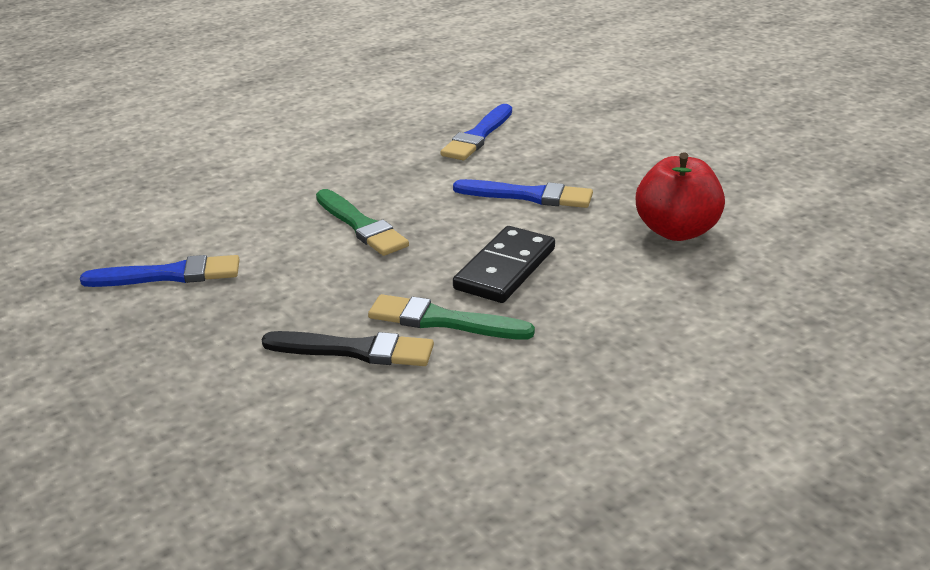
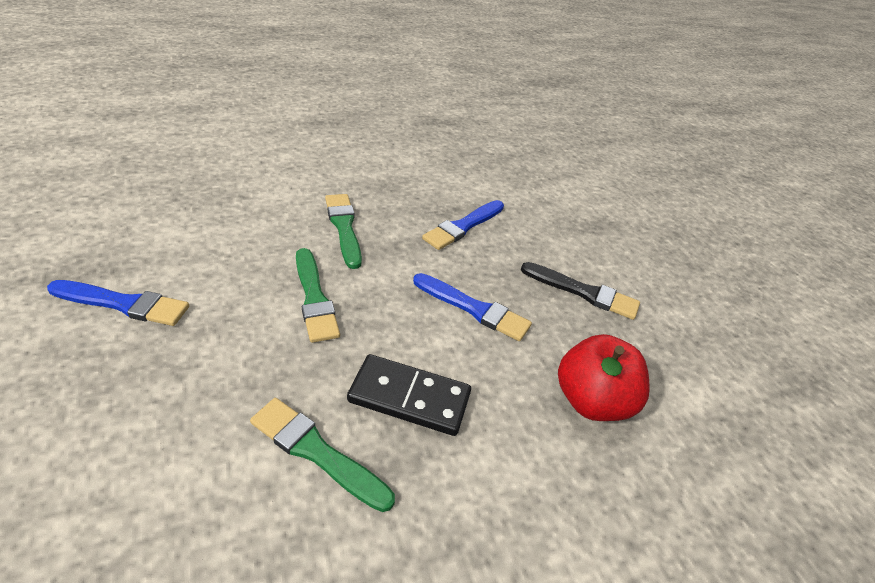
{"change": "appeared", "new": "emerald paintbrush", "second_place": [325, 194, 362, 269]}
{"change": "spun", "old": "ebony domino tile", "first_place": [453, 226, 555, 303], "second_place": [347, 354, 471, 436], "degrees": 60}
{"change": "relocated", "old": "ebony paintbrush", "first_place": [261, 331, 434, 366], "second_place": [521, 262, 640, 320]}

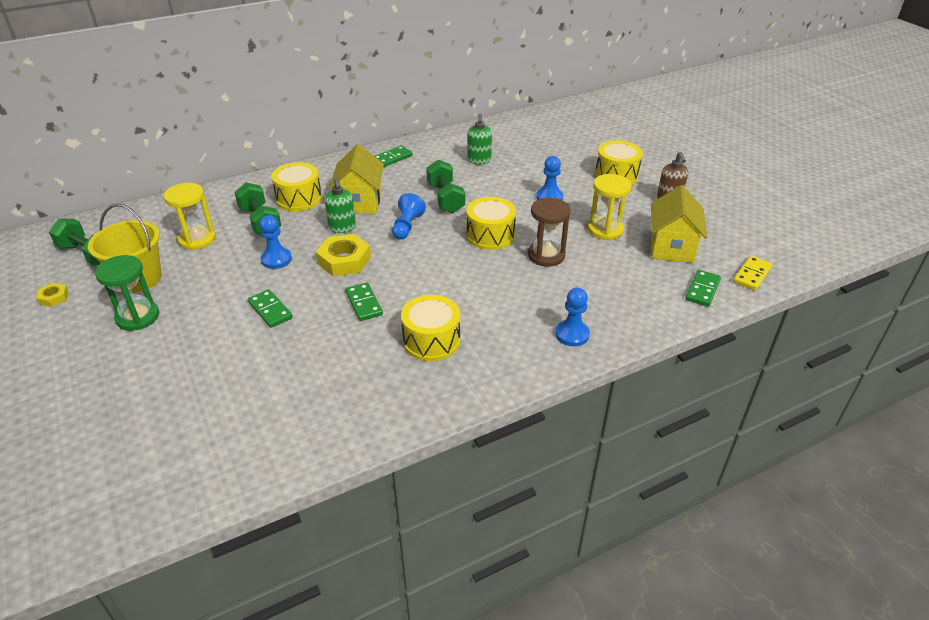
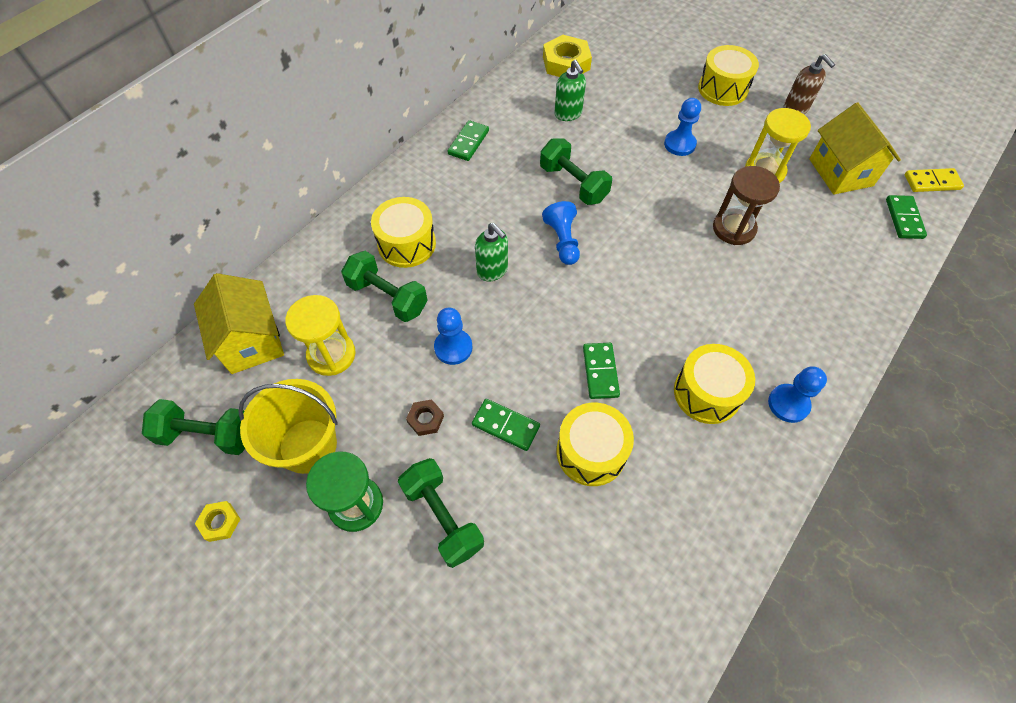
{"change": "relocated", "old": "yellow house", "first_place": [329, 144, 384, 214], "second_place": [194, 273, 284, 374]}
{"change": "appeared", "new": "emerald hand weight", "second_place": [398, 458, 484, 568]}
{"change": "appeared", "new": "dark brown hexagon nut", "second_place": [406, 399, 444, 436]}
{"change": "relocated", "old": "yellow hexagon nut", "first_place": [316, 234, 371, 276], "second_place": [543, 35, 592, 77]}
{"change": "relocated", "old": "yellow snare drum", "first_place": [467, 197, 516, 250], "second_place": [556, 403, 634, 486]}
{"change": "spun", "old": "emerald domino tile", "first_place": [345, 283, 383, 321], "second_place": [583, 343, 620, 399], "degrees": 45}
{"change": "relocated", "old": "cobalt chess pawn", "first_place": [555, 288, 590, 346], "second_place": [768, 366, 827, 423]}
{"change": "spun", "old": "yellow domino tile", "first_place": [733, 256, 773, 291], "second_place": [904, 168, 964, 192], "degrees": 75}

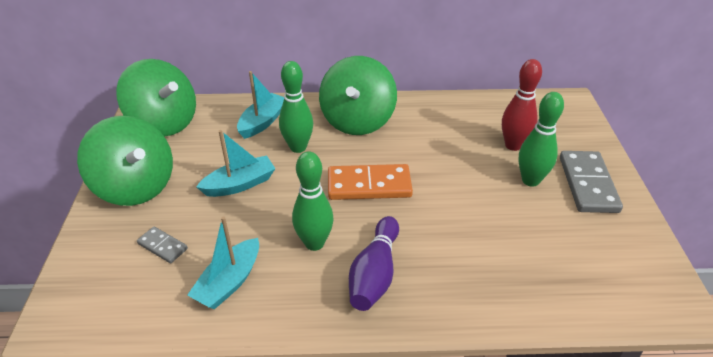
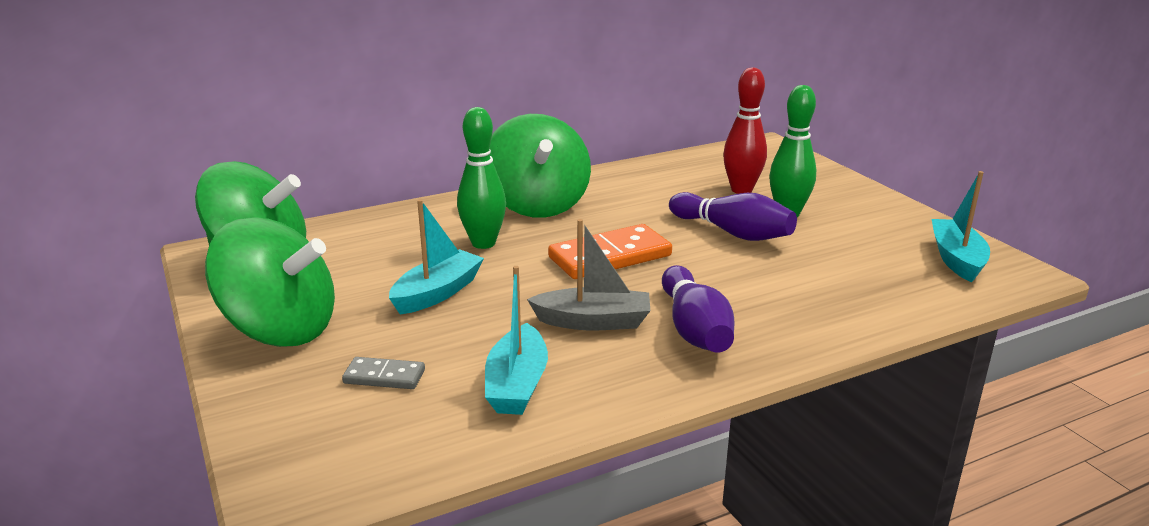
{"change": "exchanged", "old": "emerald skittle", "new": "ash-grey boat", "first_place": [292, 151, 334, 251], "second_place": [527, 219, 650, 330]}
{"change": "appeared", "new": "purple skittle", "second_place": [669, 192, 797, 241]}
{"change": "relocated", "old": "aqua boat", "first_place": [237, 71, 284, 139], "second_place": [932, 171, 990, 282]}
{"change": "missing", "old": "ash-grey domino tile", "first_place": [560, 151, 623, 213]}

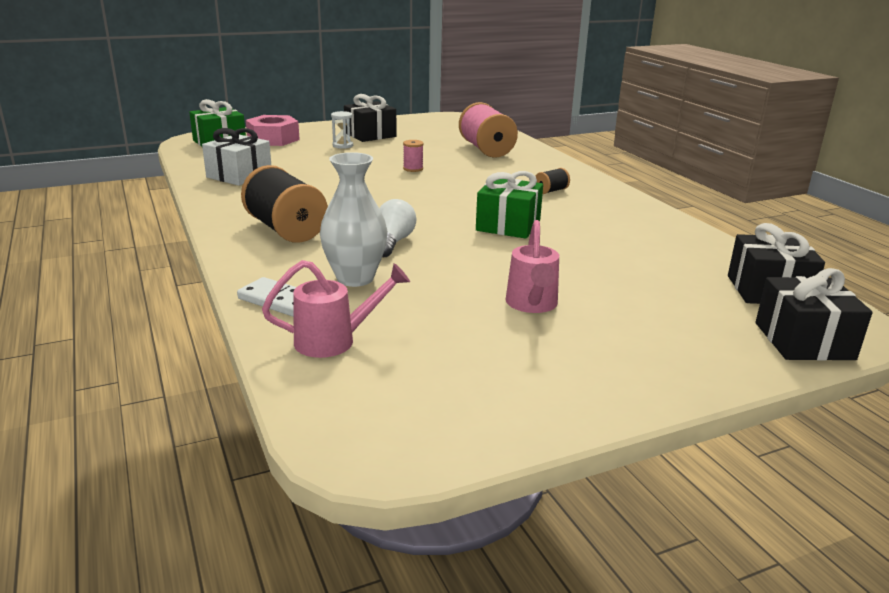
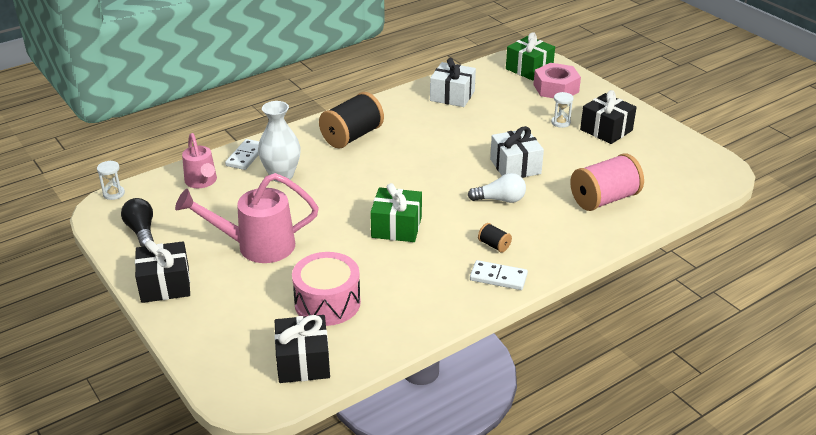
{"change": "appeared", "new": "white sand timer", "second_place": [97, 161, 125, 200]}
{"change": "appeared", "new": "ebony lightbulb", "second_place": [121, 198, 154, 247]}
{"change": "relocated", "old": "ebony wrapped gift", "first_place": [756, 268, 873, 361], "second_place": [135, 240, 190, 303]}
{"change": "size", "old": "pink watering can", "first_place": [505, 220, 559, 313], "second_place": [175, 173, 319, 263], "factor": 1.58}
{"change": "appeared", "new": "pink snare drum", "second_place": [292, 252, 361, 326]}
{"change": "relocated", "old": "white lightbulb", "first_place": [379, 199, 416, 257], "second_place": [468, 173, 526, 203]}
{"change": "appeared", "new": "white domino tile", "second_place": [470, 260, 528, 290]}
{"change": "exchanged", "old": "pink reel of thread", "new": "white wrapped gift", "first_place": [403, 140, 424, 172], "second_place": [490, 126, 544, 178]}

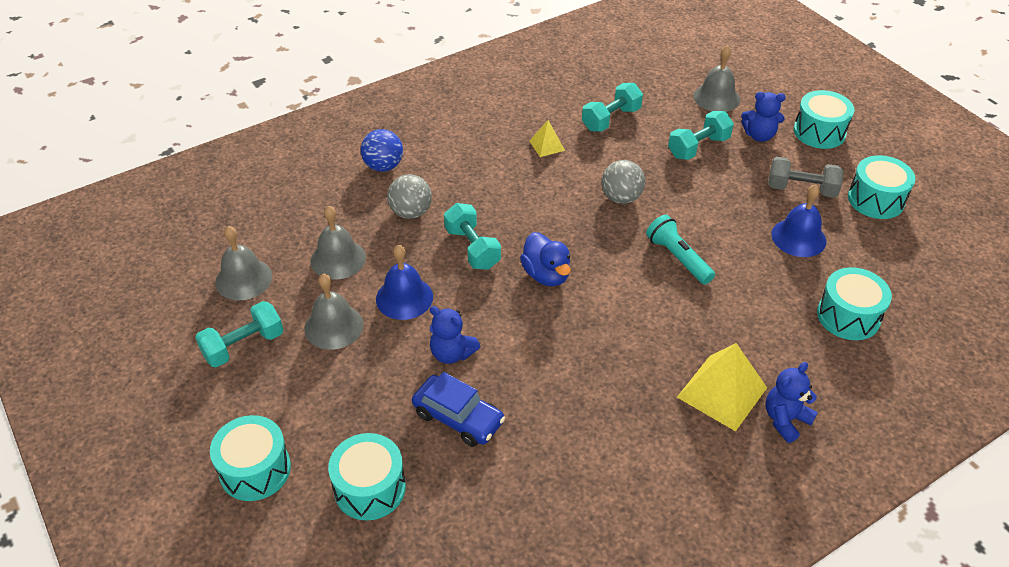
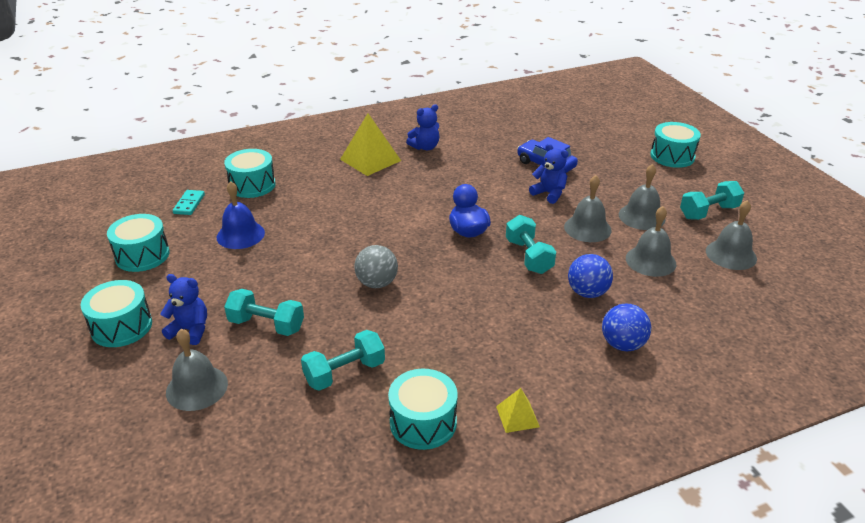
{"change": "appeared", "new": "aqua domino tile", "second_place": [173, 190, 205, 215]}
{"change": "spun", "old": "aqua hand weight", "first_place": [668, 111, 734, 160], "second_place": [224, 289, 304, 336], "degrees": 45}
{"change": "relocated", "old": "aqua snare drum", "first_place": [328, 433, 406, 521], "second_place": [388, 369, 458, 450]}
{"change": "relocated", "old": "cobalt stuffed bear", "first_place": [765, 362, 818, 443], "second_place": [406, 104, 439, 151]}
{"change": "relocated", "old": "yellow pyramid shape", "first_place": [529, 120, 565, 157], "second_place": [496, 388, 540, 433]}
{"change": "colour", "old": "cobalt bell", "new": "ash-grey bell", "first_place": [376, 245, 433, 320], "second_place": [564, 175, 612, 242]}
{"change": "colour", "old": "ash-grey ball", "new": "cobalt ball", "first_place": [387, 174, 432, 219], "second_place": [568, 254, 613, 298]}
{"change": "missing", "old": "aqua torch", "first_place": [646, 215, 715, 285]}
{"change": "missing", "old": "ash-grey hand weight", "first_place": [768, 157, 844, 198]}

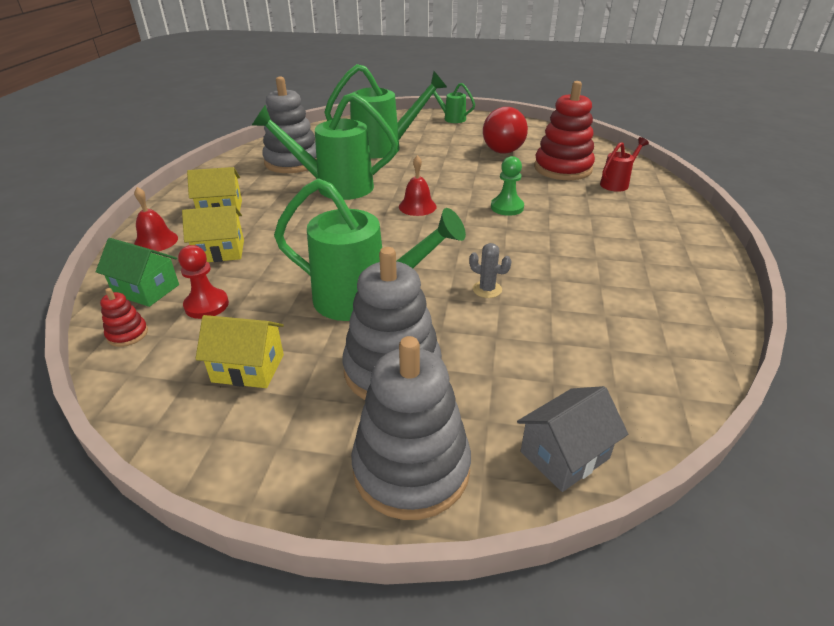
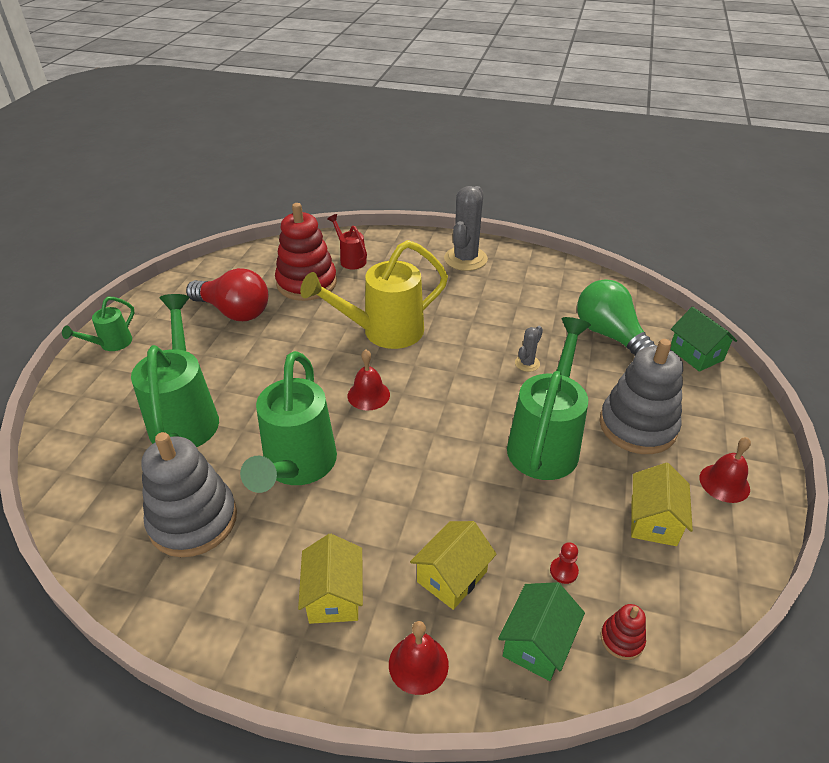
{"change": "exchanged", "old": "emerald chess pawn", "new": "yellow watering can", "first_place": [491, 156, 524, 216], "second_place": [300, 240, 448, 349]}
{"change": "spun", "old": "yellow house", "first_place": [182, 206, 244, 262], "second_place": [410, 521, 497, 610], "degrees": 45}
{"change": "appeared", "new": "ash-grey prickly plant", "second_place": [444, 186, 488, 271]}
{"change": "size", "old": "crimson chess pawn", "first_place": [178, 245, 229, 319], "second_place": [550, 542, 579, 584], "factor": 0.6}
{"change": "appeared", "new": "emerald lightbulb", "second_place": [577, 279, 657, 356]}
{"change": "colour", "old": "ash-grey house", "new": "emerald house", "first_place": [517, 386, 628, 492], "second_place": [670, 306, 737, 372]}
{"change": "appeared", "new": "crimson bell", "second_place": [699, 437, 751, 503]}
{"change": "missing", "old": "ash-grey ring stacker", "first_place": [351, 336, 471, 520]}

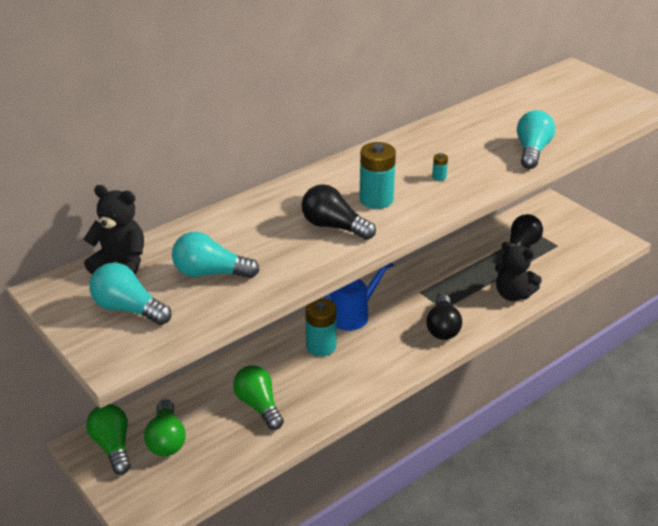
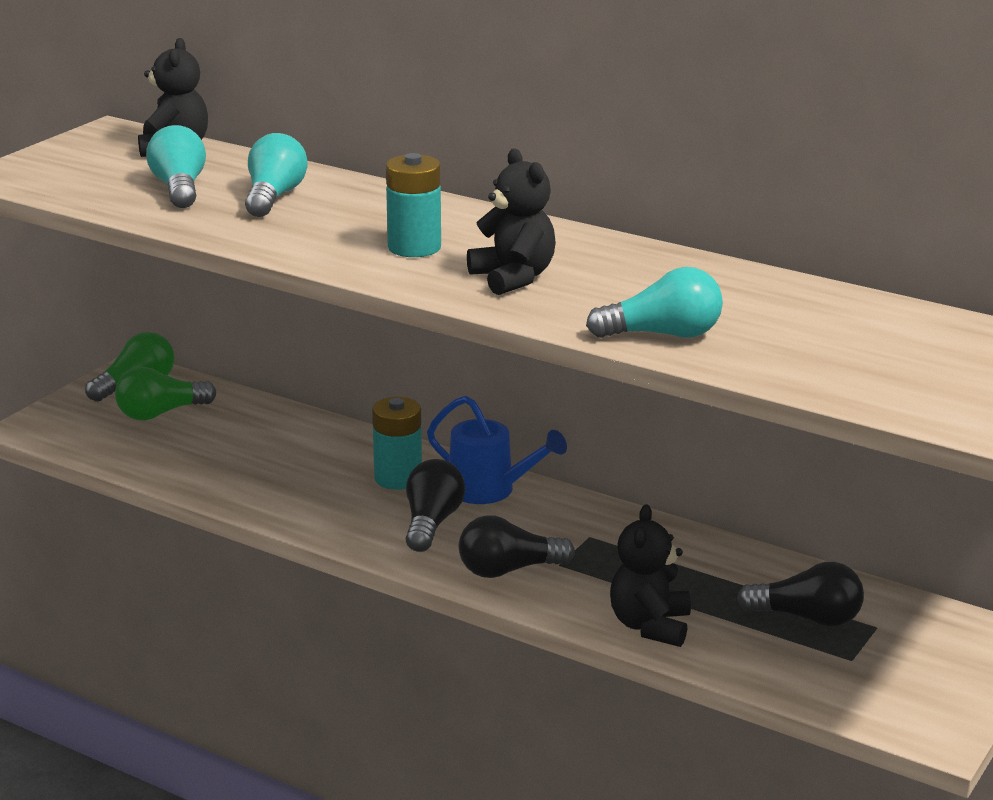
{"change": "relocated", "old": "aqua lightbulb", "first_place": [89, 263, 172, 325], "second_place": [245, 133, 307, 217]}
{"change": "relocated", "old": "ebony lightbulb", "first_place": [301, 184, 376, 240], "second_place": [406, 459, 465, 552]}
{"change": "exchanged", "old": "aqua AA battery", "new": "ebony stuffed bear", "first_place": [432, 153, 448, 181], "second_place": [467, 149, 556, 295]}
{"change": "missing", "old": "emerald lightbulb", "first_place": [233, 365, 284, 430]}

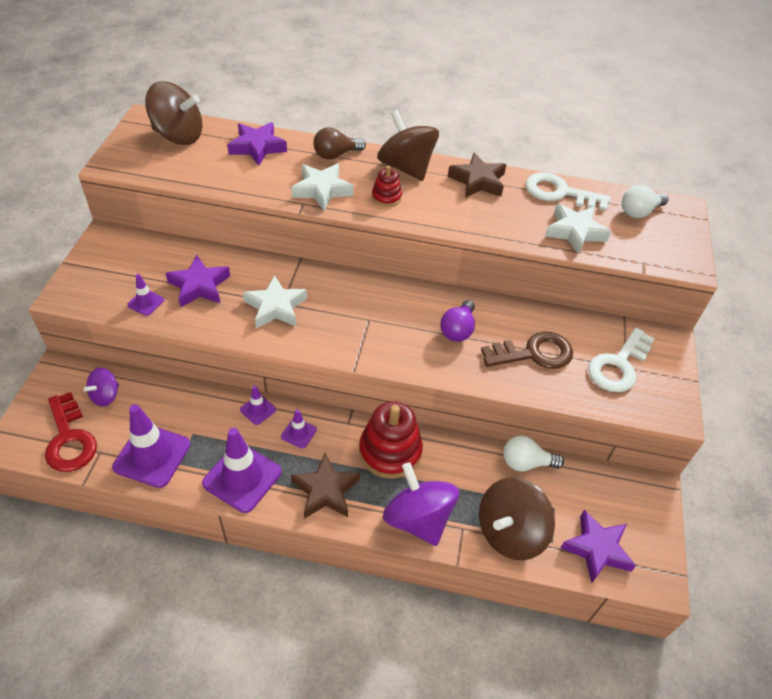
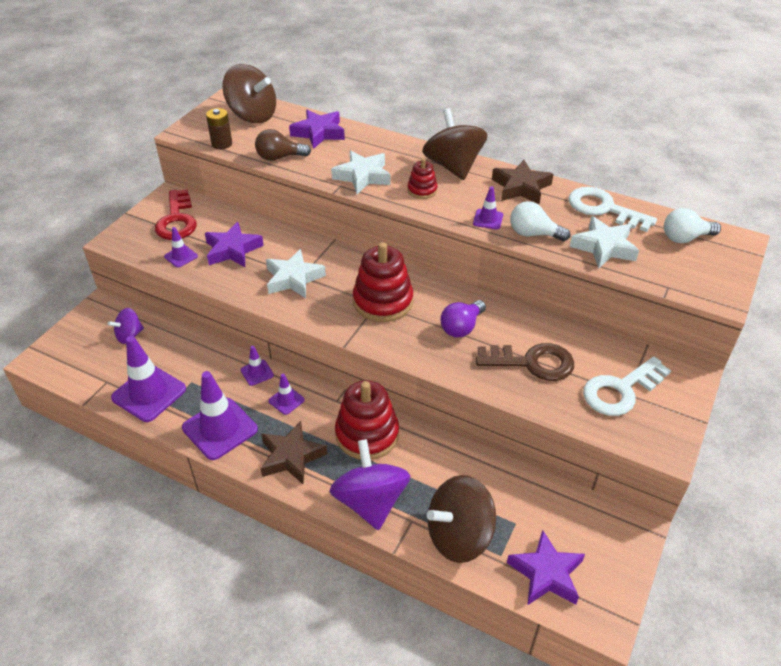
{"change": "relocated", "old": "crimson latchkey", "first_place": [45, 392, 97, 472], "second_place": [155, 189, 197, 240]}
{"change": "appeared", "new": "dark brown AA battery", "second_place": [206, 108, 232, 149]}
{"change": "relocated", "old": "dark brown lightbulb", "first_place": [314, 127, 366, 160], "second_place": [255, 129, 311, 161]}
{"change": "appeared", "new": "crimson ring stacker", "second_place": [353, 242, 413, 322]}
{"change": "appeared", "new": "purple traffic cone", "second_place": [473, 186, 503, 229]}
{"change": "relocated", "old": "white lightbulb", "first_place": [503, 436, 564, 471], "second_place": [510, 201, 570, 241]}

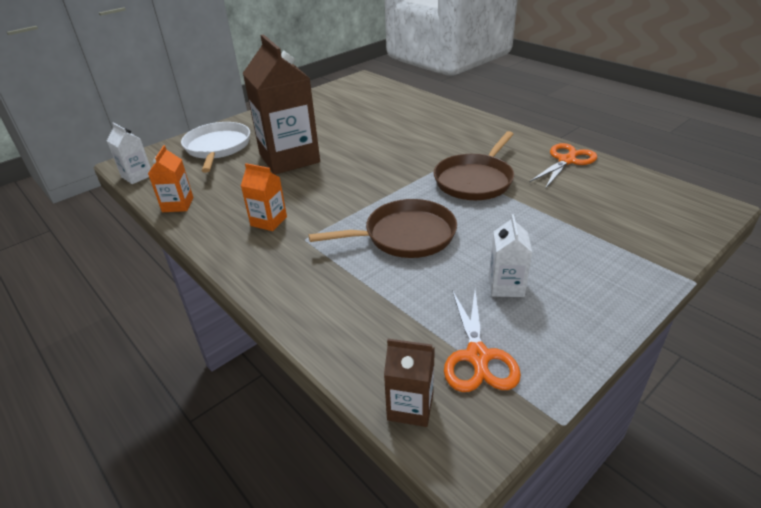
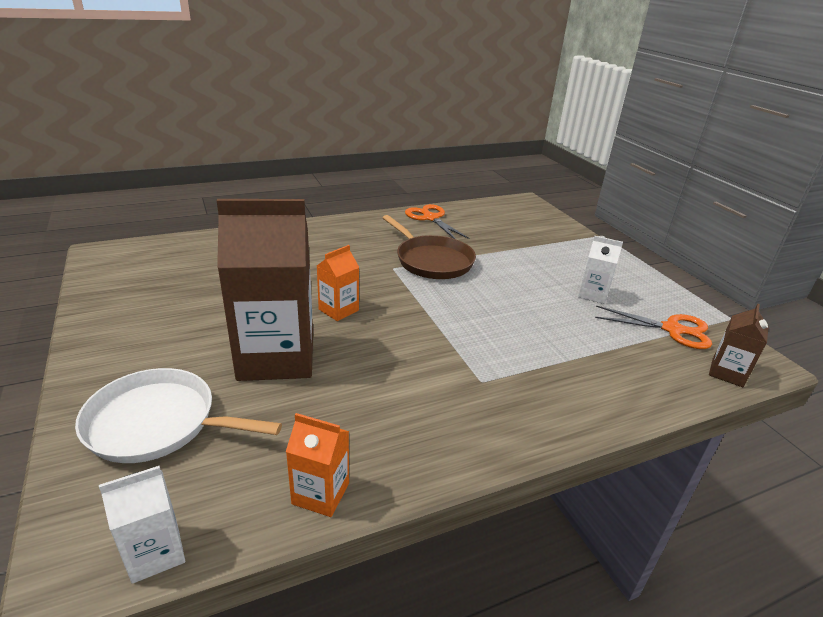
{"change": "relocated", "old": "orange milk carton", "first_place": [241, 163, 287, 231], "second_place": [317, 245, 359, 321]}
{"change": "missing", "old": "dark brown frying pan", "first_place": [309, 199, 457, 258]}

